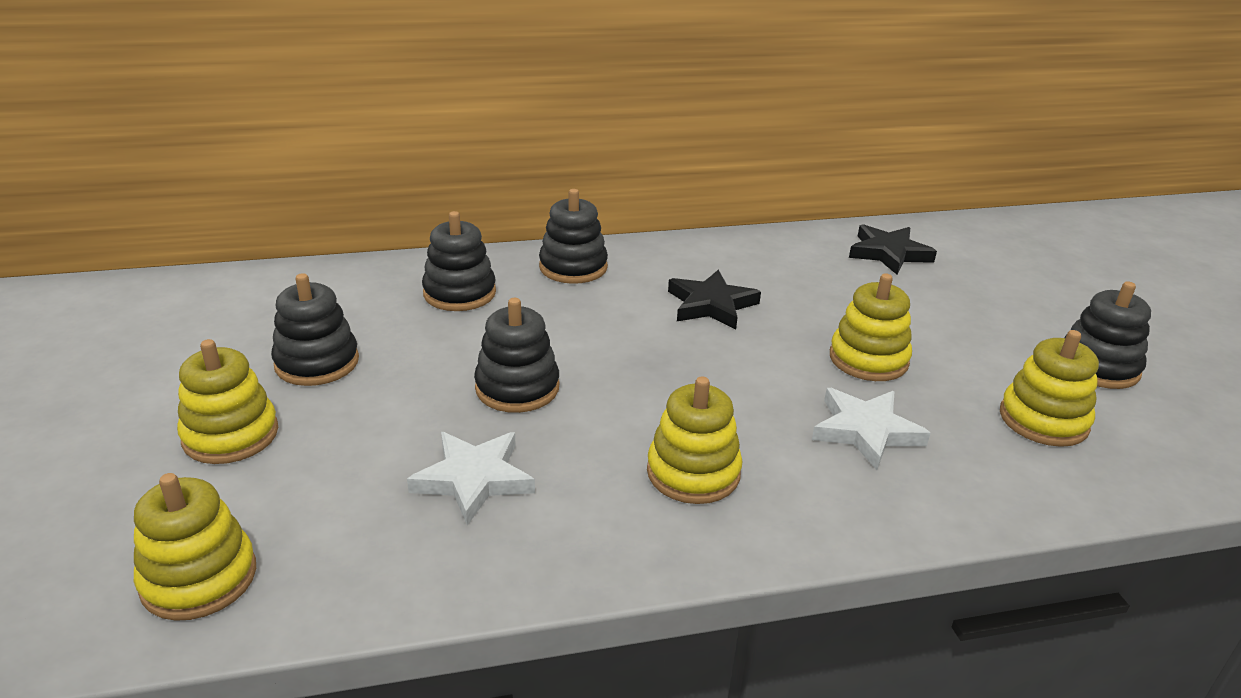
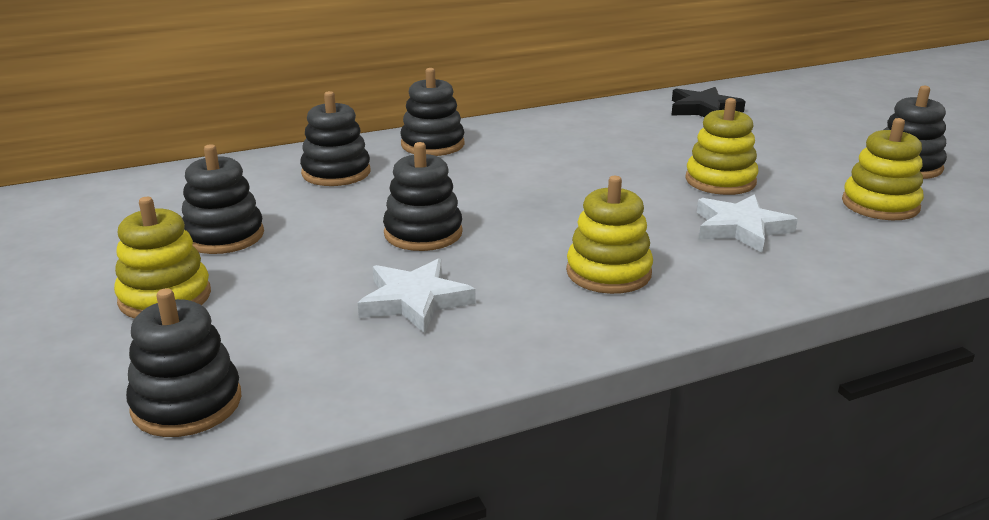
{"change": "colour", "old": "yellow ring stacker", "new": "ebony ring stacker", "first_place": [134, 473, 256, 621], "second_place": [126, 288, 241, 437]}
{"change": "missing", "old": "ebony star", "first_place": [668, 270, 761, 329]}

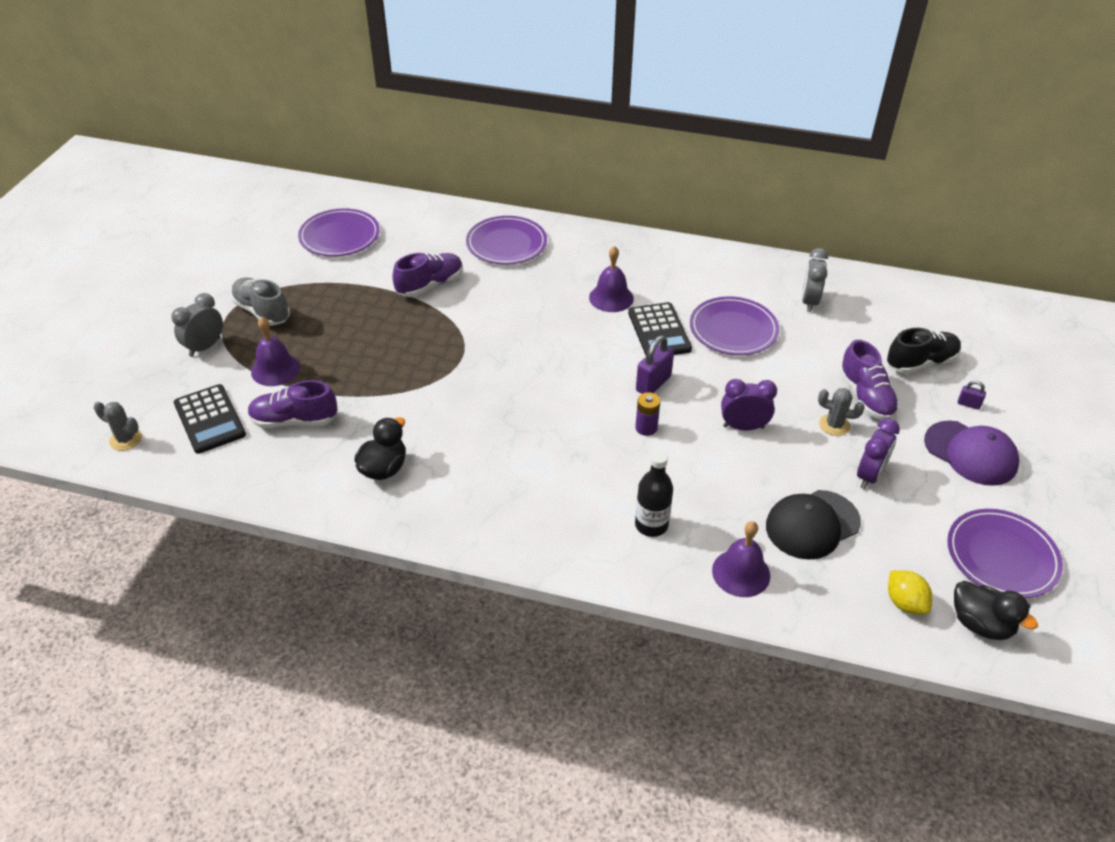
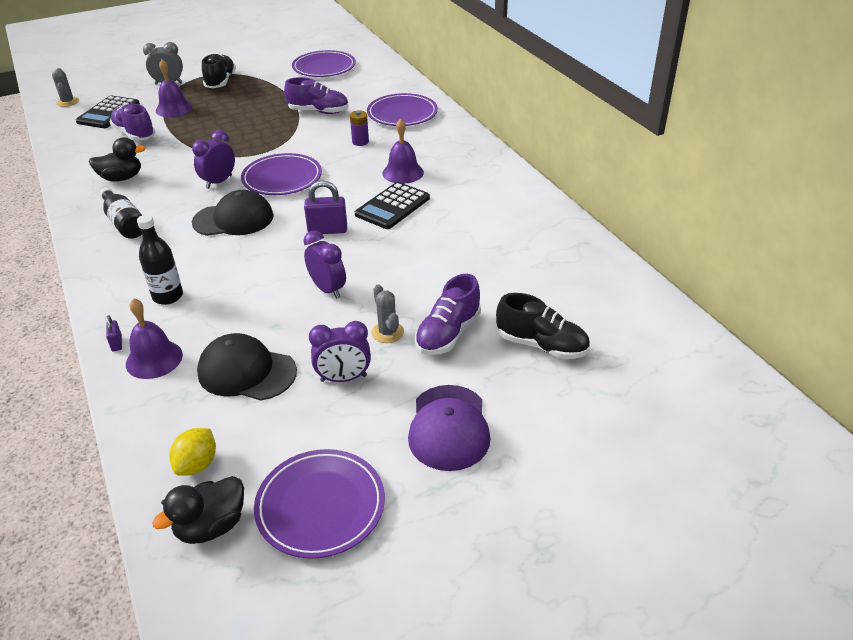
{"change": "appeared", "new": "ebony bottle", "second_place": [99, 187, 142, 239]}
{"change": "relocated", "old": "purple padlock", "first_place": [958, 381, 986, 410], "second_place": [106, 315, 122, 351]}
{"change": "spun", "old": "ebony toy duck", "first_place": [954, 581, 1038, 640], "second_place": [152, 476, 244, 544], "degrees": 45}
{"change": "appeared", "new": "purple bedside clock", "second_place": [192, 130, 235, 189]}
{"change": "appeared", "new": "ebony baseball cap", "second_place": [192, 190, 274, 236]}
{"change": "colour", "old": "ash-grey sneaker", "new": "ebony sneaker", "first_place": [231, 277, 290, 326], "second_place": [202, 53, 236, 88]}
{"change": "relocated", "old": "purple plate", "first_place": [690, 297, 779, 355], "second_place": [241, 153, 322, 195]}
{"change": "relocated", "old": "purple AA battery", "first_place": [635, 392, 660, 436], "second_place": [350, 110, 369, 146]}
{"change": "missing", "old": "ash-grey bedside clock", "first_place": [802, 248, 828, 312]}

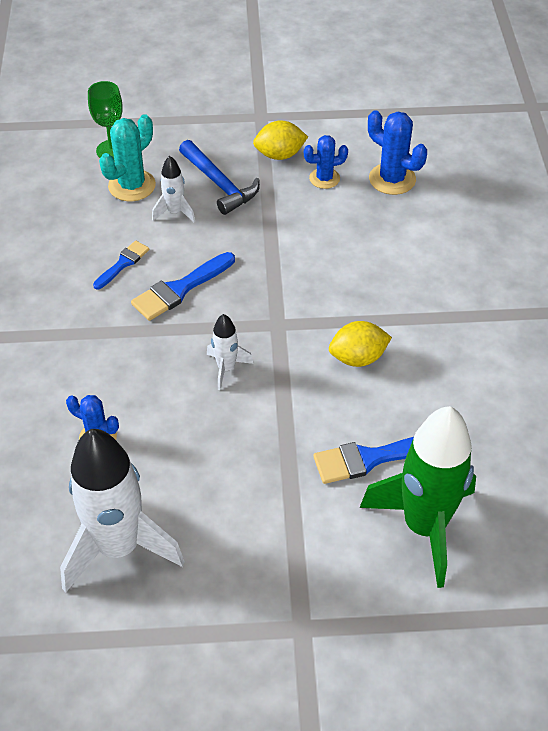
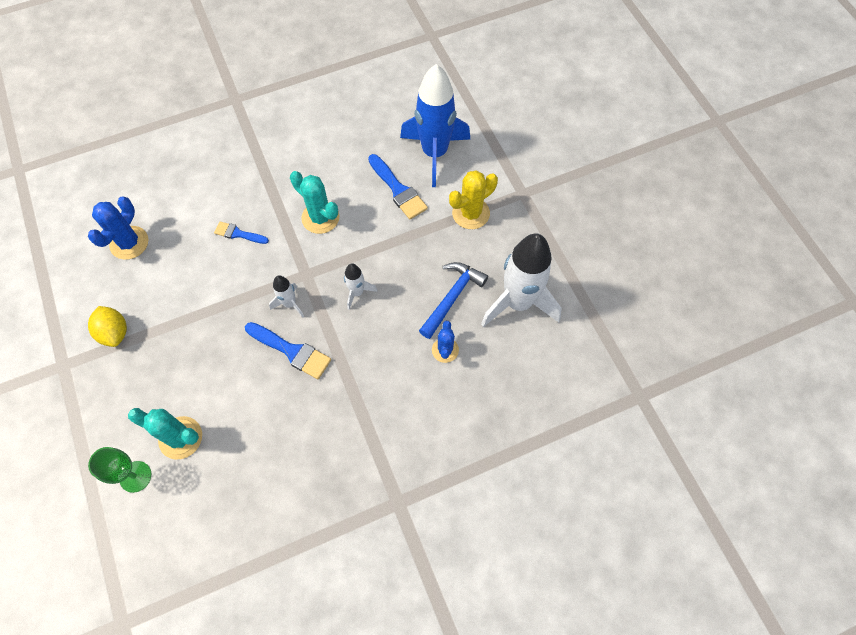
{"change": "relocated", "old": "cobalt paintbrush", "first_place": [93, 241, 150, 290], "second_place": [214, 222, 269, 244]}
{"change": "relocated", "old": "white toy rocket", "first_place": [152, 156, 195, 223], "second_place": [269, 275, 304, 317]}
{"change": "exchanged", "old": "yellow lemon", "new": "aqua prickly plant", "first_place": [329, 321, 392, 367], "second_place": [290, 171, 340, 234]}
{"change": "colour", "old": "emerald toy rocket", "new": "cobalt toy rocket", "first_place": [360, 406, 476, 588], "second_place": [400, 64, 470, 187]}
{"change": "relocated", "old": "cobalt claw hammer", "first_place": [179, 140, 260, 215], "second_place": [419, 262, 488, 339]}
{"change": "appeared", "new": "yellow prickly plant", "second_place": [449, 170, 498, 229]}
{"change": "missing", "old": "cobalt prickly plant", "first_place": [304, 135, 348, 189]}

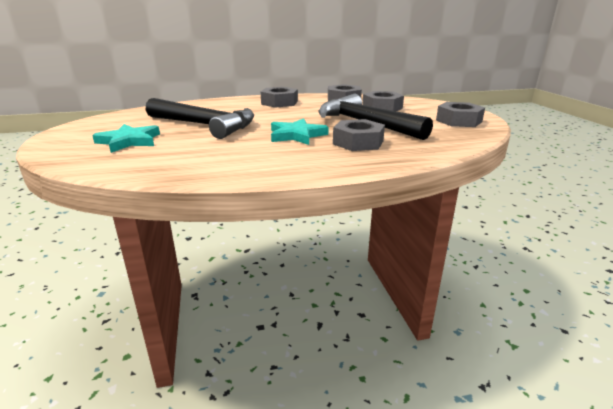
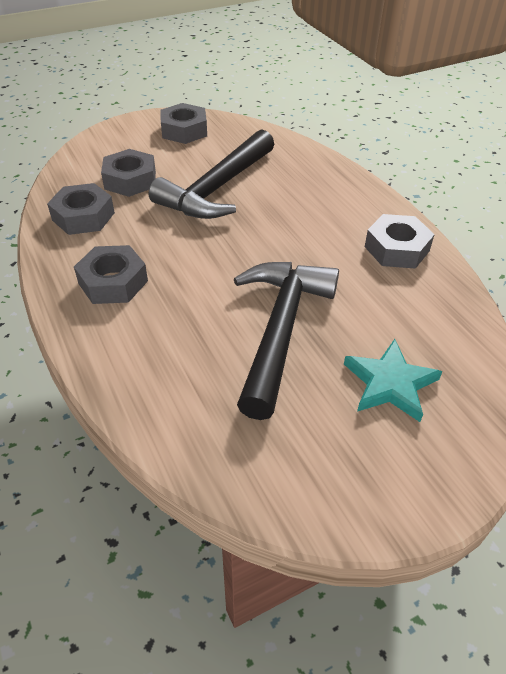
{"change": "relocated", "old": "ash-grey hexagon nut", "first_place": [333, 119, 385, 151], "second_place": [365, 214, 435, 269]}
{"change": "missing", "old": "aqua star", "first_place": [271, 118, 328, 145]}

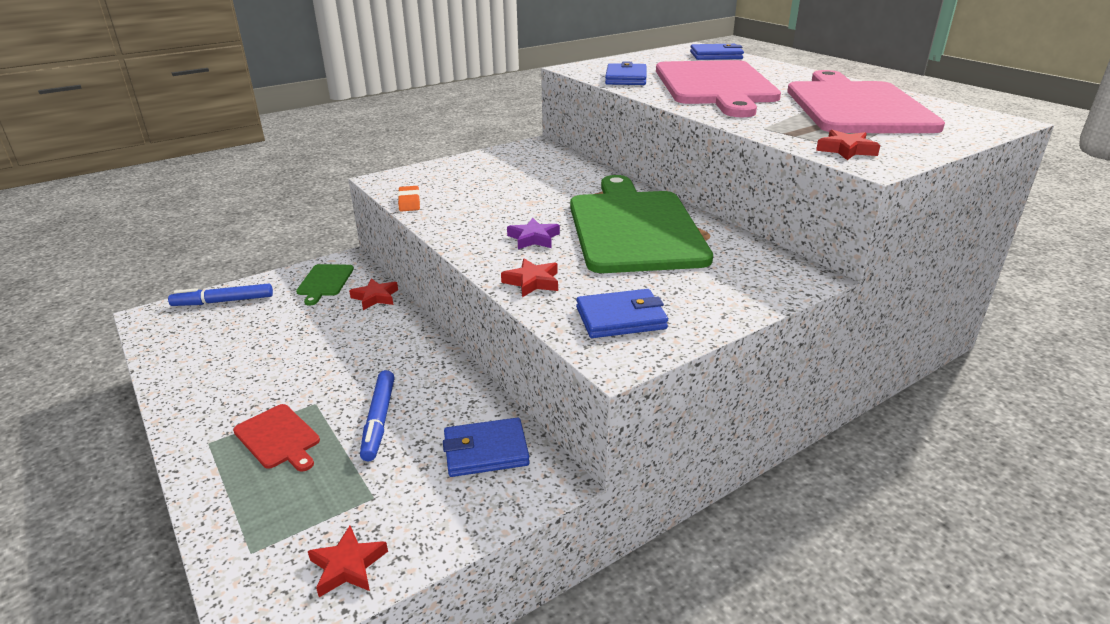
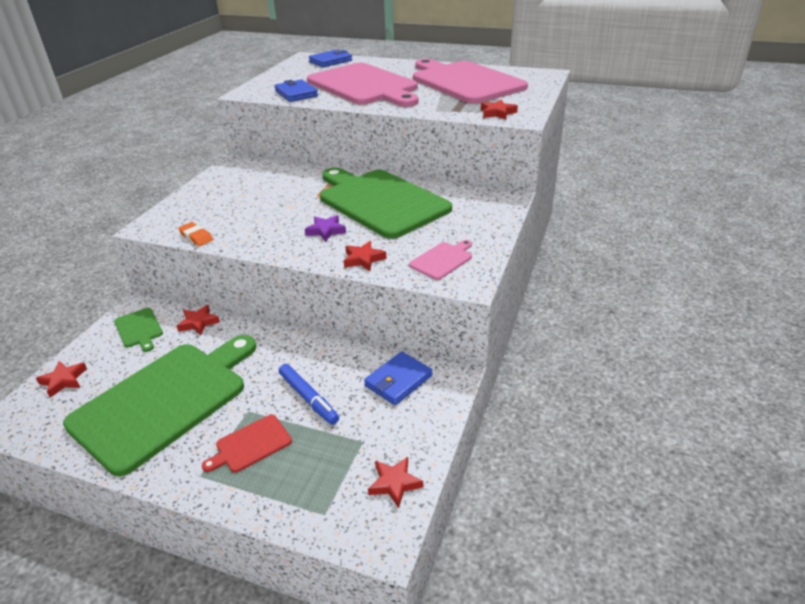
{"change": "exchanged", "old": "cobalt marker pen", "new": "crimson star", "first_place": [168, 284, 273, 306], "second_place": [36, 361, 87, 398]}
{"change": "appeared", "new": "emerald bread board", "second_place": [63, 335, 257, 476]}
{"change": "spun", "old": "crimson bread board", "first_place": [233, 404, 320, 472], "second_place": [202, 414, 292, 473], "degrees": 135}
{"change": "exchanged", "old": "cobalt card wallet", "new": "pink bread board", "first_place": [576, 289, 668, 338], "second_place": [409, 240, 472, 280]}

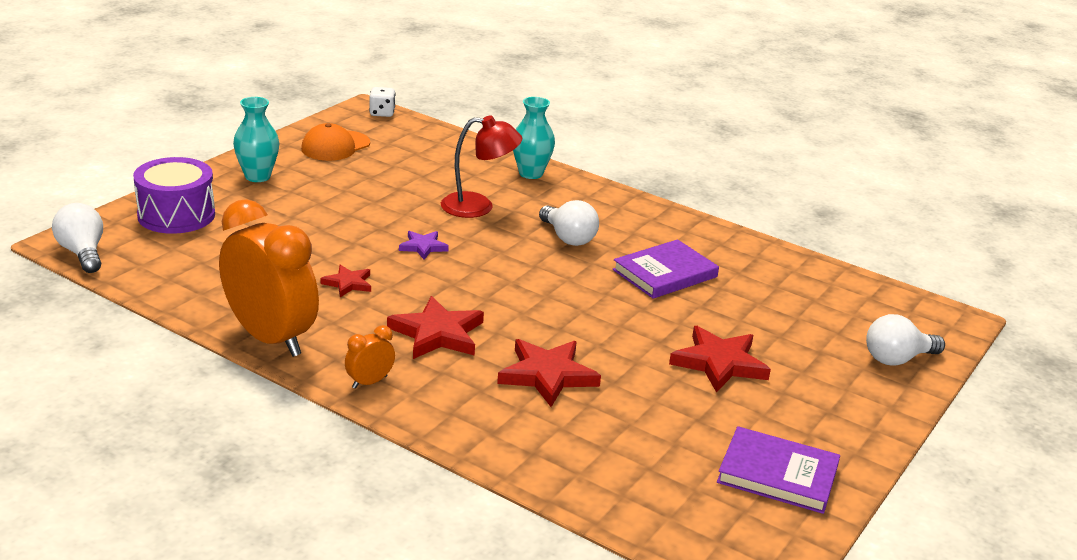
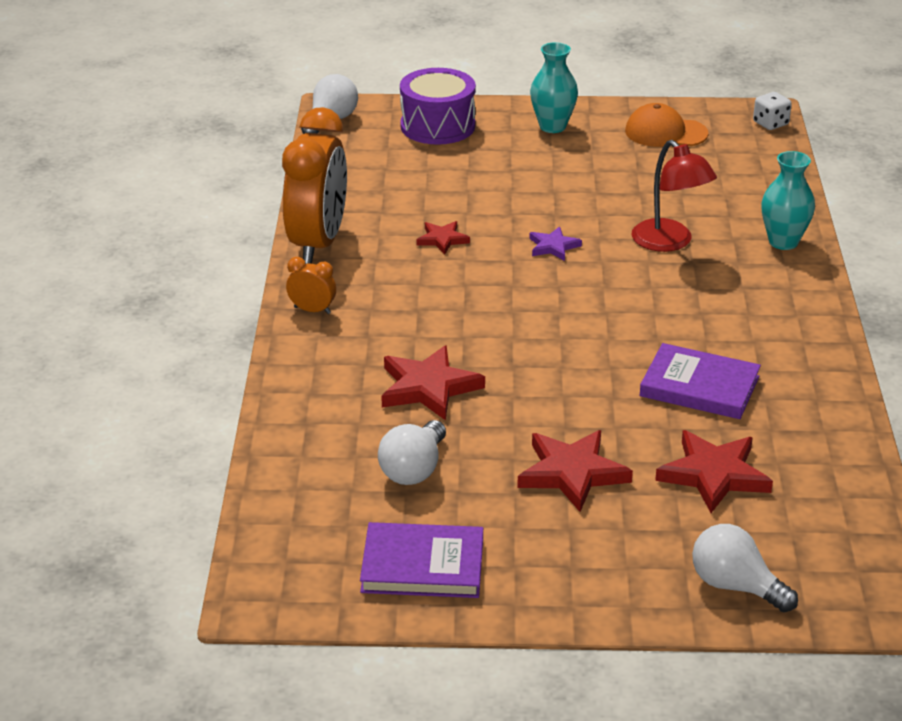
{"change": "spun", "old": "purple book", "first_place": [717, 426, 840, 514], "second_place": [360, 522, 483, 598], "degrees": -75}
{"change": "relocated", "old": "white lightbulb", "first_place": [539, 200, 599, 246], "second_place": [378, 420, 446, 485]}
{"change": "relocated", "old": "crimson star", "first_place": [387, 296, 484, 359], "second_place": [655, 430, 773, 513]}

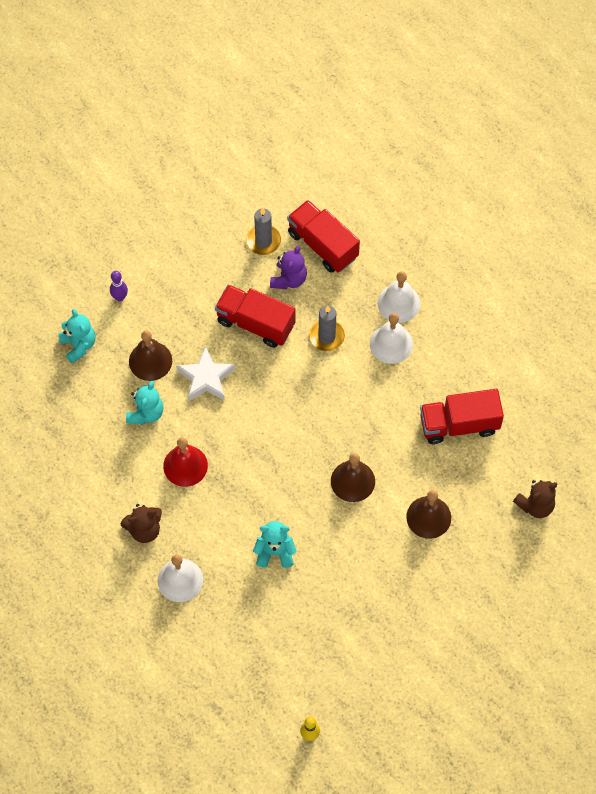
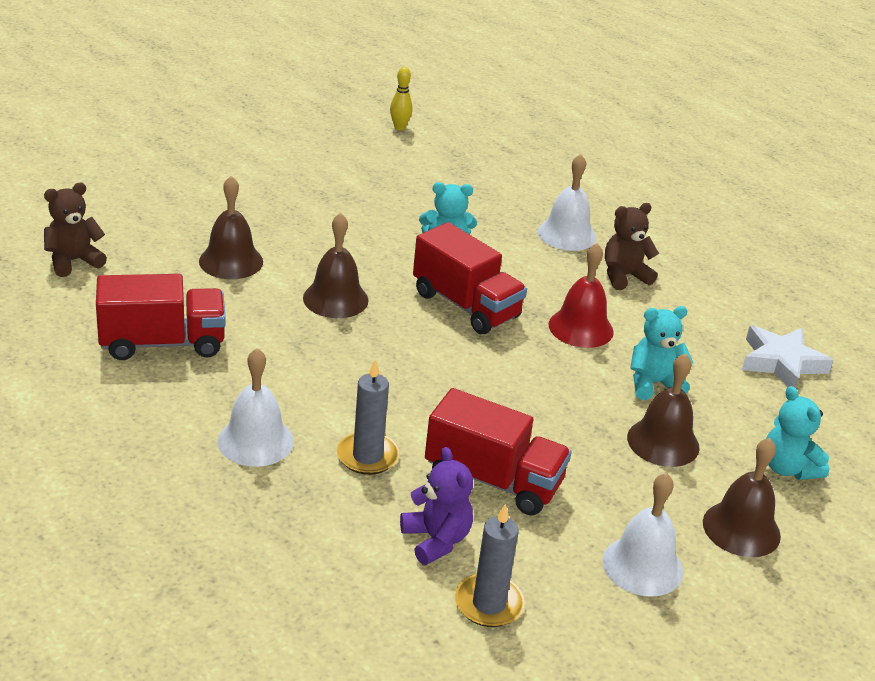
{"change": "spun", "old": "purple stuffed bear", "first_place": [270, 245, 307, 289], "second_place": [400, 447, 473, 565], "degrees": 135}
{"change": "relocated", "old": "crimson toy truck", "first_place": [287, 200, 360, 273], "second_place": [413, 222, 527, 334]}
{"change": "relocated", "old": "white bell", "first_place": [378, 271, 420, 323], "second_place": [602, 473, 683, 597]}
{"change": "spun", "old": "aqua stuffed bear", "first_place": [126, 381, 164, 424], "second_place": [630, 306, 693, 400], "degrees": 60}
{"change": "exchanged", "old": "purple skittle", "new": "dark brown bell", "first_place": [110, 271, 128, 301], "second_place": [703, 438, 781, 557]}
{"change": "relocated", "old": "white star", "first_place": [176, 346, 235, 402], "second_place": [742, 326, 833, 388]}

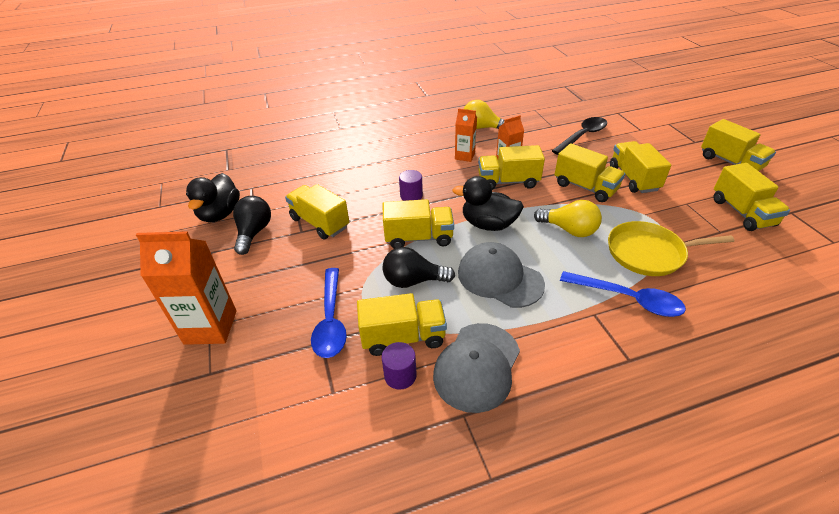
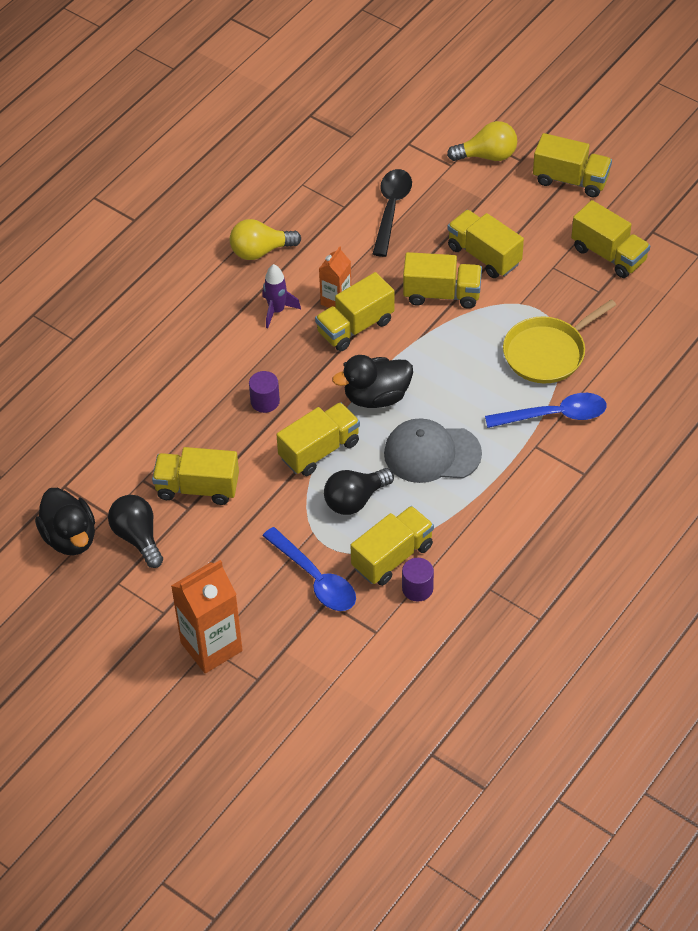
{"change": "exchanged", "old": "orange milk carton", "new": "purple toy rocket", "first_place": [455, 109, 477, 162], "second_place": [262, 264, 301, 328]}
{"change": "relocated", "old": "yellow lightbulb", "first_place": [534, 200, 602, 237], "second_place": [447, 121, 517, 161]}
{"change": "missing", "old": "ash-grey baseball cap", "first_place": [433, 323, 520, 413]}

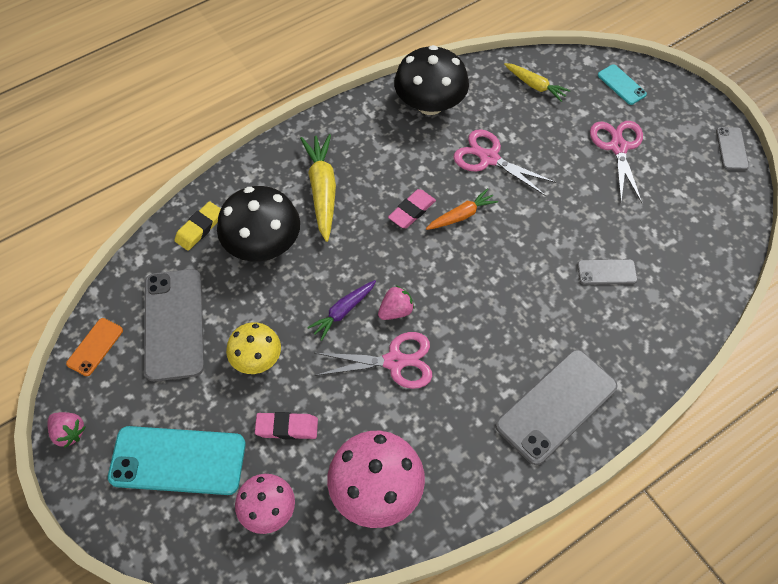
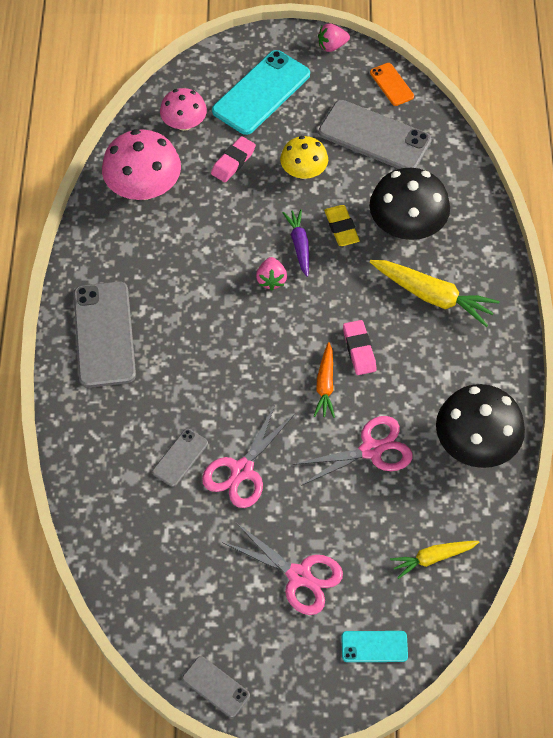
{"change": "relocated", "old": "pink pair of scissors", "first_place": [315, 332, 432, 389], "second_place": [202, 405, 295, 508]}
{"change": "relocated", "old": "yellow eraser", "first_place": [174, 201, 221, 251], "second_place": [324, 205, 360, 246]}

